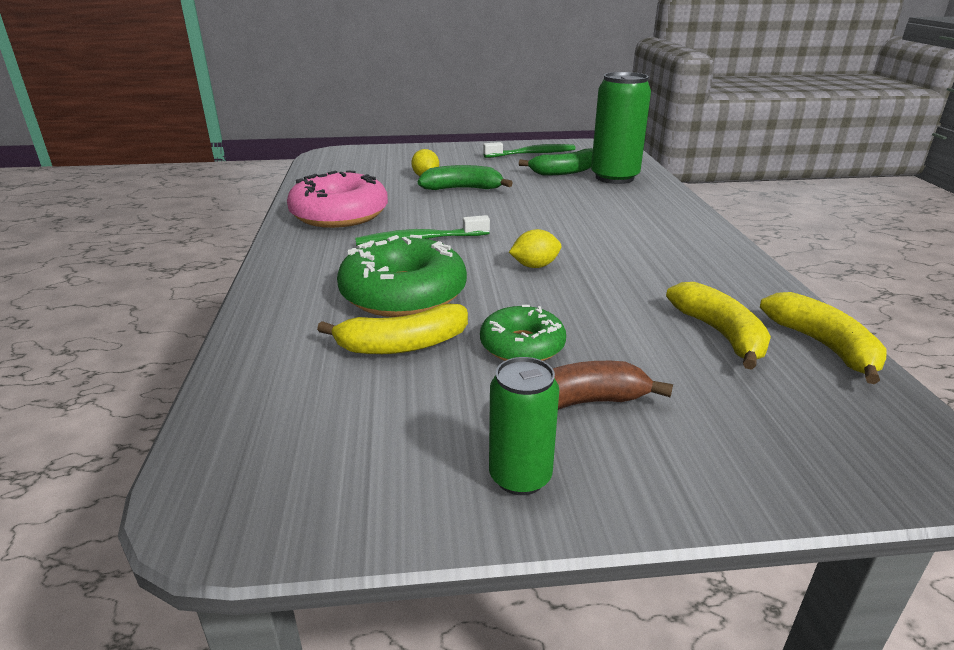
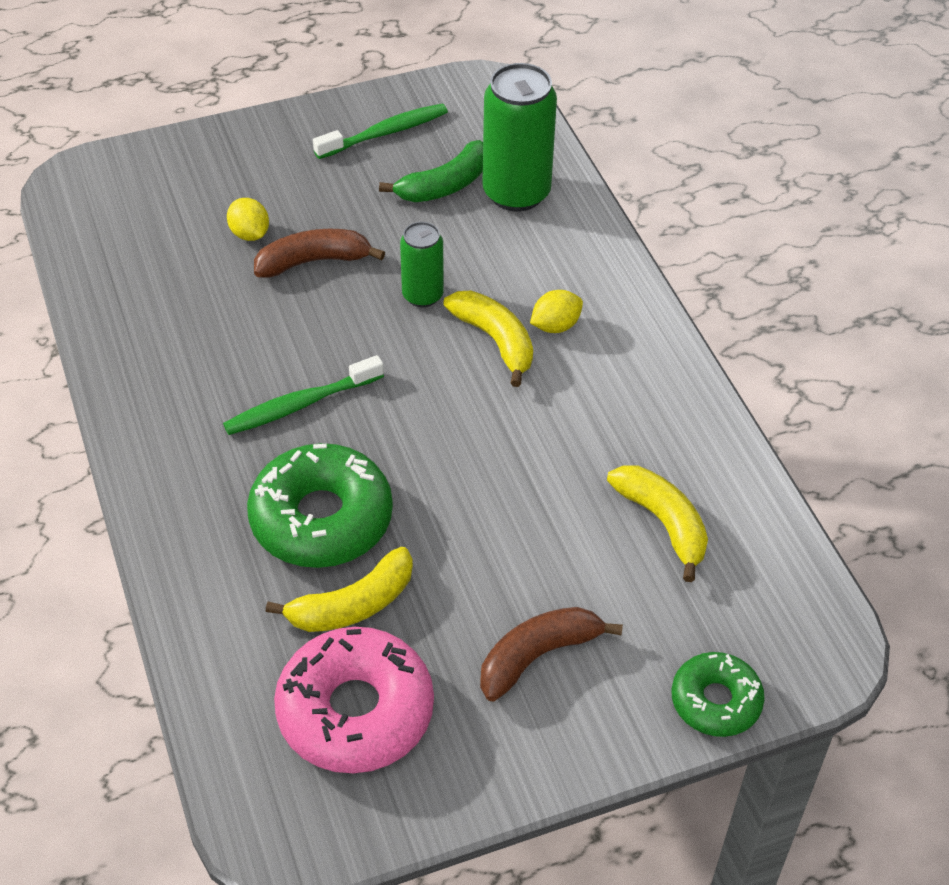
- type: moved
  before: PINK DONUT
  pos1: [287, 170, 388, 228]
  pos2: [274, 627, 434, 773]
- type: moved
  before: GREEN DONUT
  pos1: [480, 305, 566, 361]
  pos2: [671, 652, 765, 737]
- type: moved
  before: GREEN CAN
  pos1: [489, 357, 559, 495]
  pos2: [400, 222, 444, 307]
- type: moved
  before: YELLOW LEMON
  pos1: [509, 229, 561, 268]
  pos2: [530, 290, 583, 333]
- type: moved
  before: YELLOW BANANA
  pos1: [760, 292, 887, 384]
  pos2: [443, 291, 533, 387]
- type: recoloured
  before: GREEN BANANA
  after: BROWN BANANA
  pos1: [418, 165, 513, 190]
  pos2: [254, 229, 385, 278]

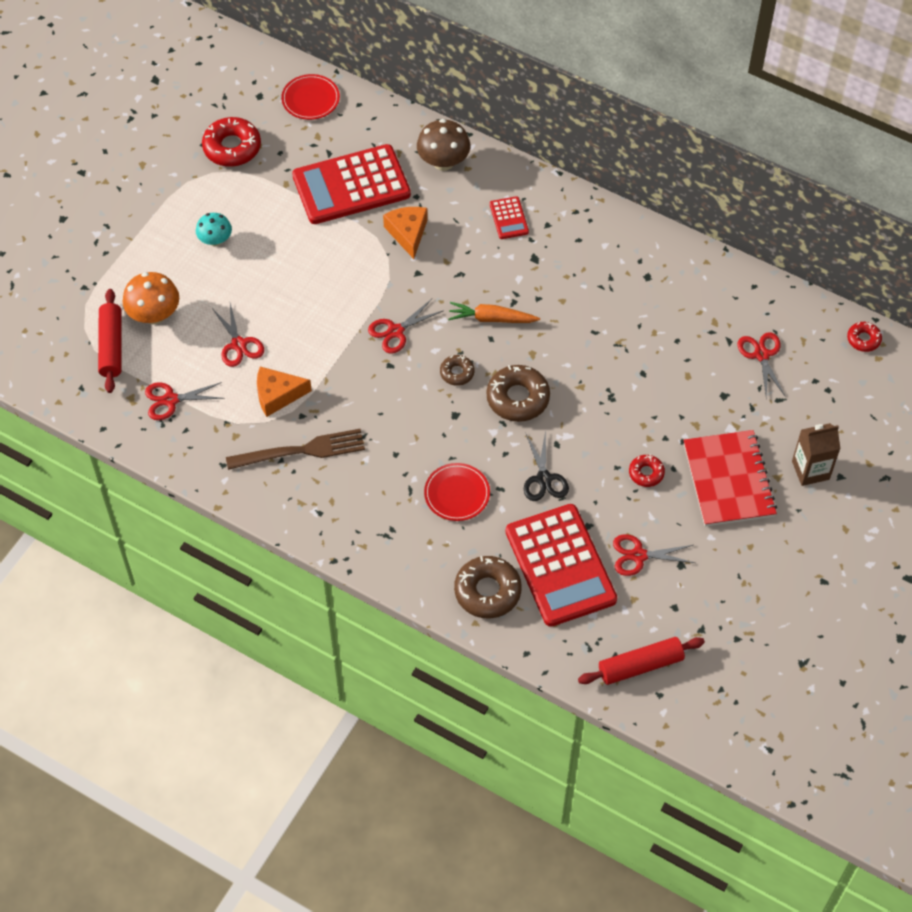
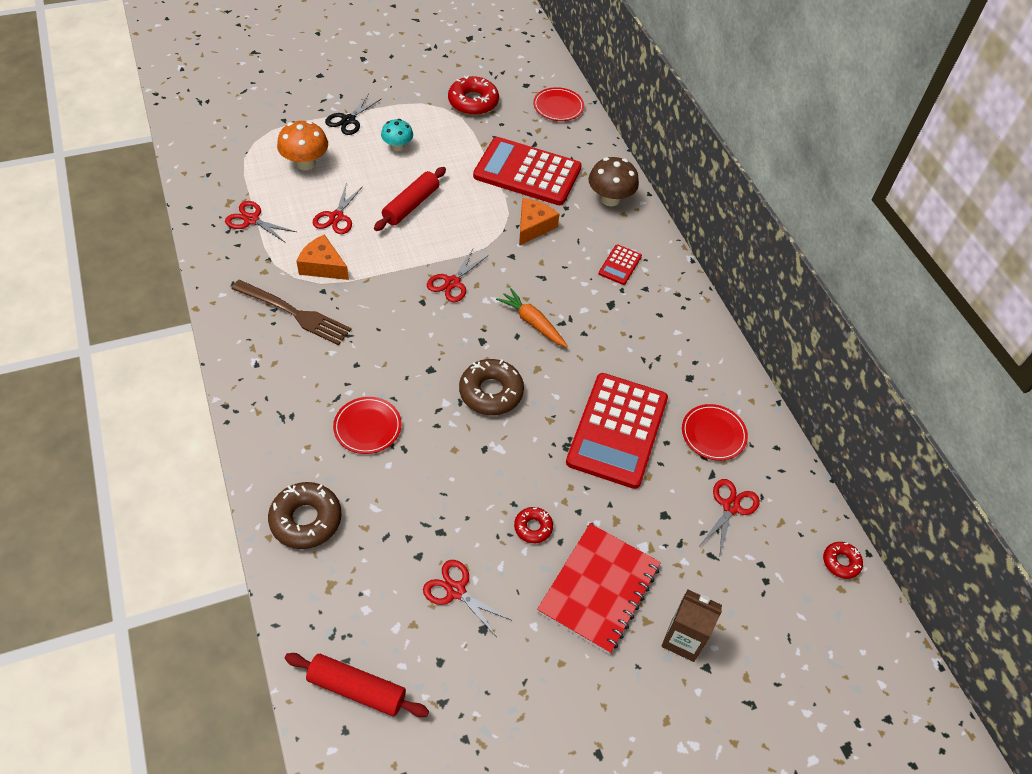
- type: removed
  before: BROWN DONUT
  pos1: [440, 355, 474, 386]
- type: added
  after: RED PLATE
  pos2: [682, 404, 748, 461]
- type: moved
  before: RED ROLLING PIN
  pos1: [98, 289, 121, 393]
  pos2: [374, 167, 446, 231]
- type: moved
  before: RED CALCULATOR
  pos1: [506, 504, 617, 627]
  pos2: [566, 373, 668, 489]
- type: moved
  before: BLACK SCISSORS
  pos1: [524, 430, 569, 501]
  pos2: [325, 93, 381, 135]
- type: turned
  before: RED SCISSORS
  pos1: [368, 299, 443, 353]
  pos2: [427, 249, 489, 302]
  turn: -60

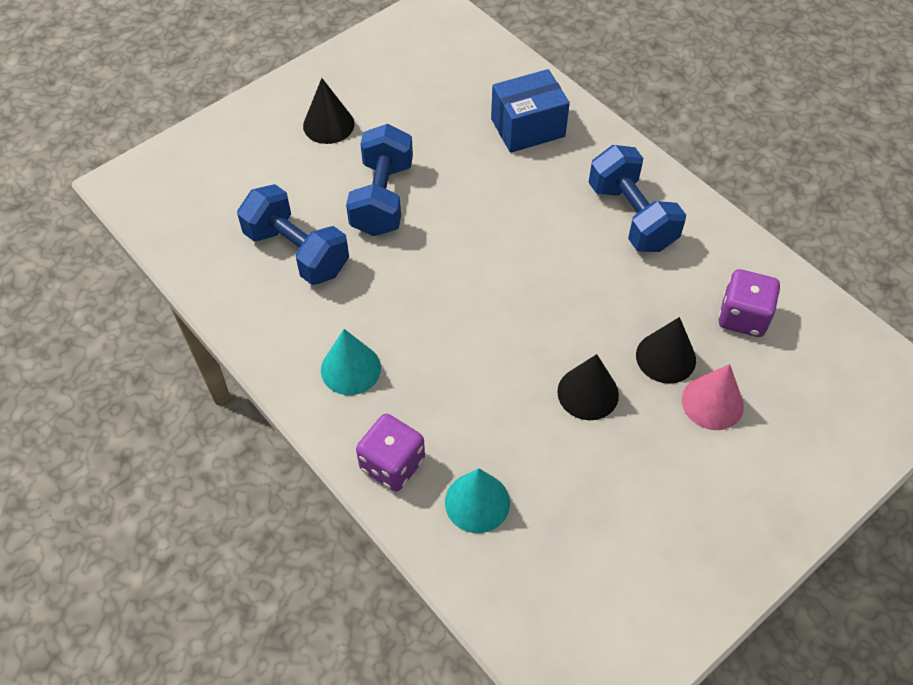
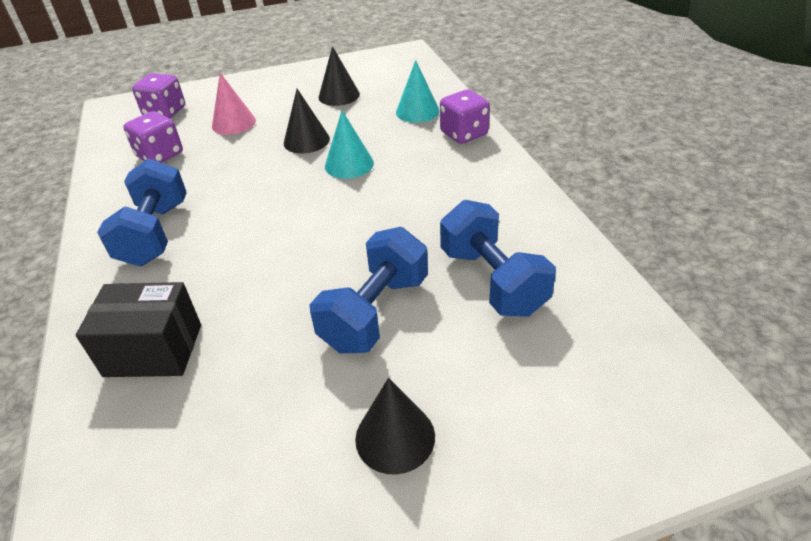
- type: added
  after: PURPLE DICE
  pos2: [132, 73, 185, 119]
- type: moved
  before: TURQUOISE CONE
  pos1: [321, 329, 381, 395]
  pos2: [325, 111, 374, 179]
- type: moved
  before: BLACK CONE
  pos1: [636, 317, 696, 384]
  pos2: [318, 46, 360, 106]
- type: recoloured
  before: BLUE BOX
  after: BLACK BOX
  pos1: [491, 69, 570, 153]
  pos2: [76, 282, 201, 377]

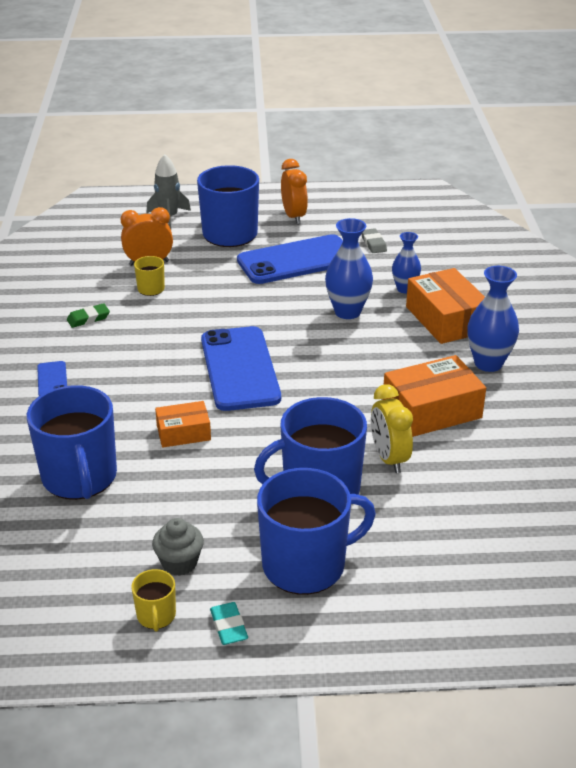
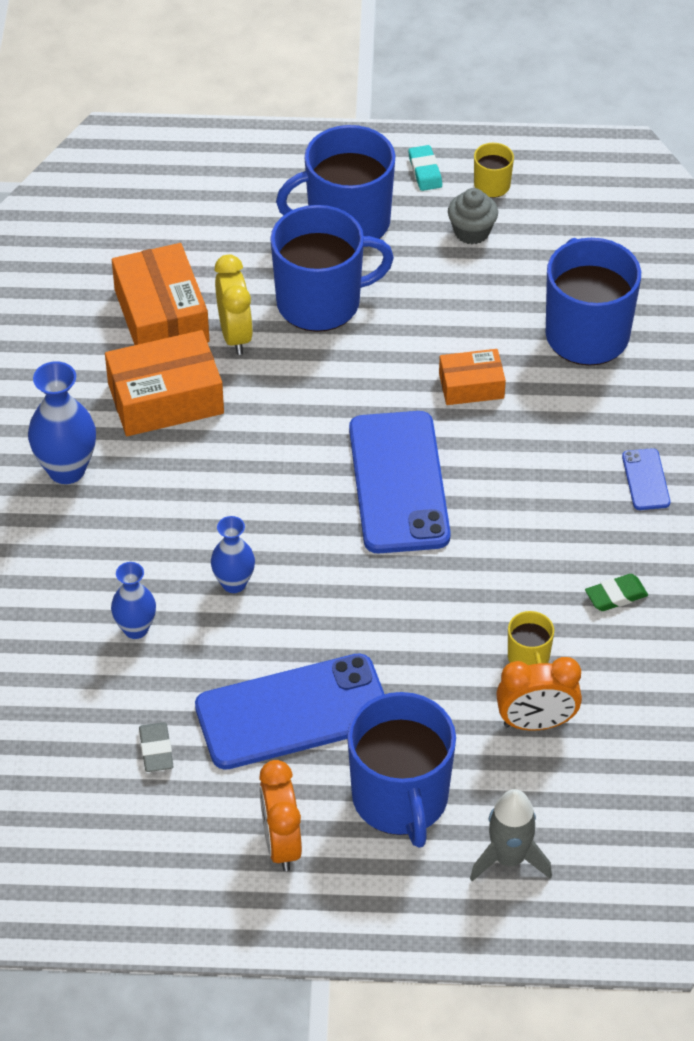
- type: moved
  before: ORANGE BOX
  pos1: [406, 268, 485, 344]
  pos2: [112, 243, 210, 345]
- type: resized
  before: BLUE VASE
  pos1: [325, 218, 373, 319]
  pos2: [211, 516, 255, 593]
  scale: 0.63

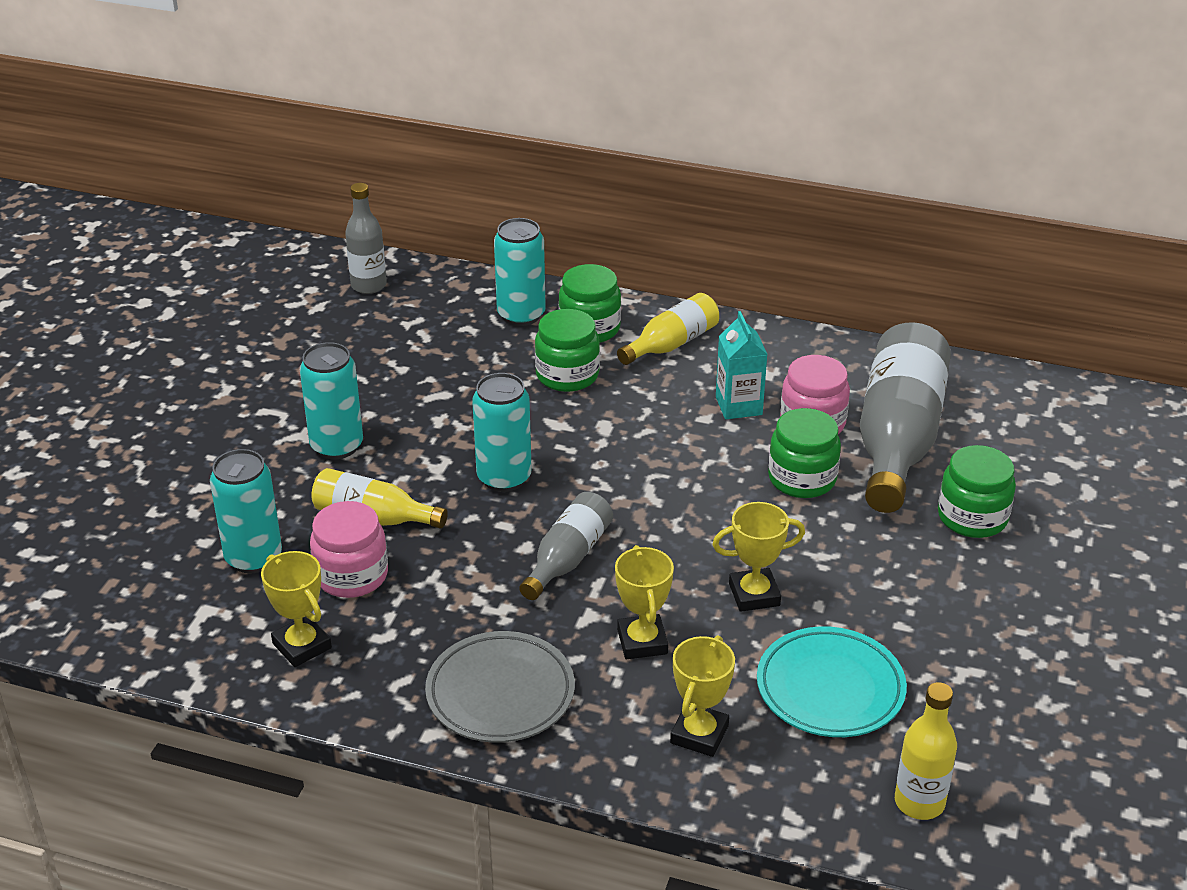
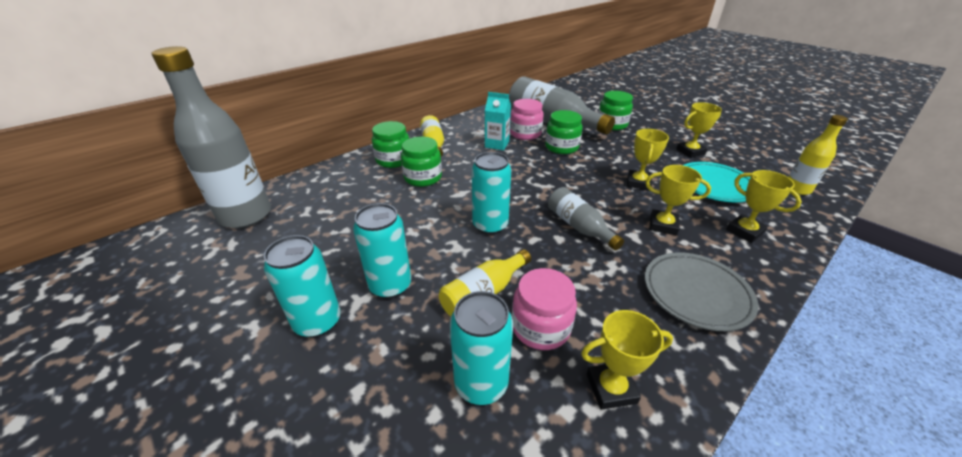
- type: added
  after: YELLOW TROPHY
  pos2: [676, 102, 722, 158]
- type: moved
  before: TURQUOISE CAN
  pos1: [494, 218, 546, 326]
  pos2: [264, 235, 341, 338]
- type: resized
  before: GREY BOTTLE
  pos1: [345, 183, 387, 294]
  pos2: [151, 46, 271, 228]
  scale: 1.88

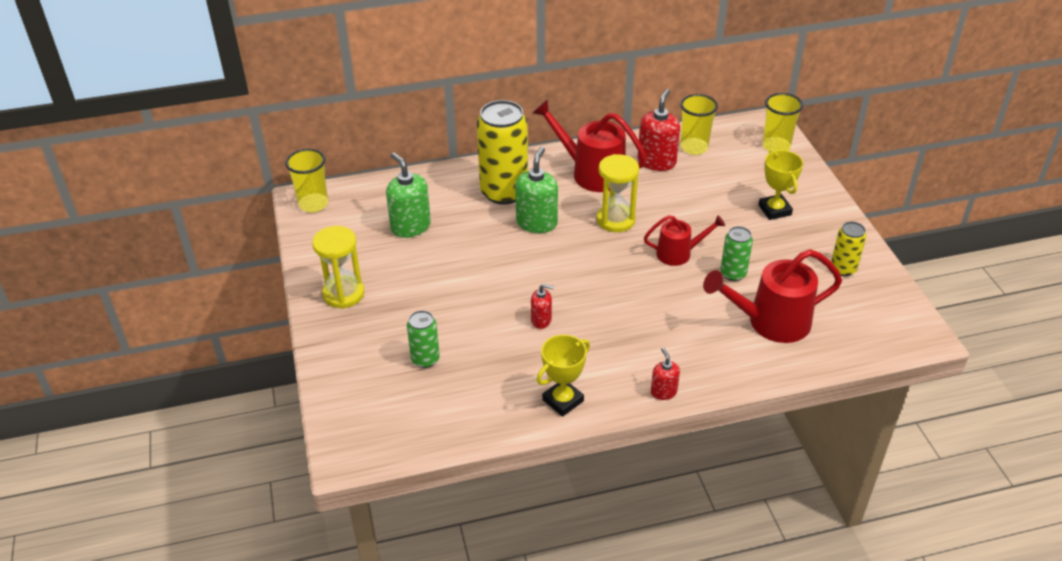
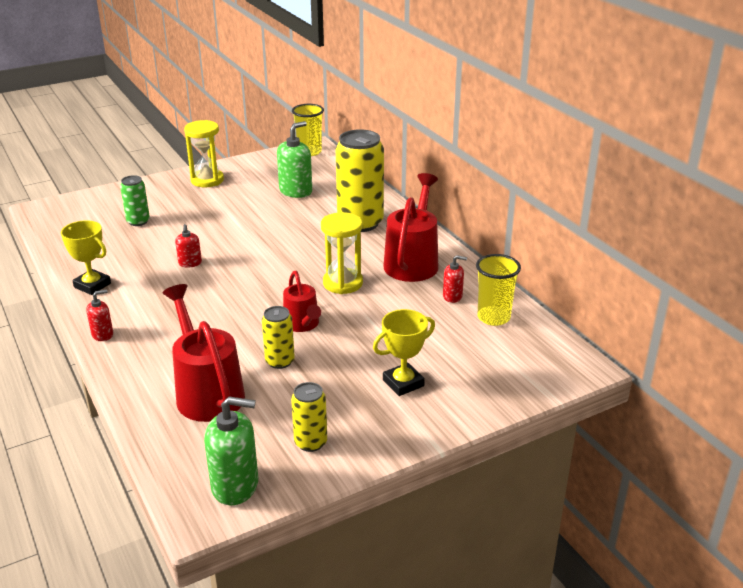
- type: removed
  before: YELLOW CUP
  pos1: [762, 93, 803, 152]
- type: moved
  before: GREEN SOAP DISPENSER
  pos1: [515, 147, 558, 233]
  pos2: [204, 396, 258, 505]
- type: recoloured
  before: GREEN CAN
  after: YELLOW CAN
  pos1: [720, 226, 753, 281]
  pos2: [262, 306, 295, 369]
- type: resized
  before: RED SOAP DISPENSER
  pos1: [638, 89, 680, 171]
  pos2: [443, 255, 467, 303]
  scale: 0.55

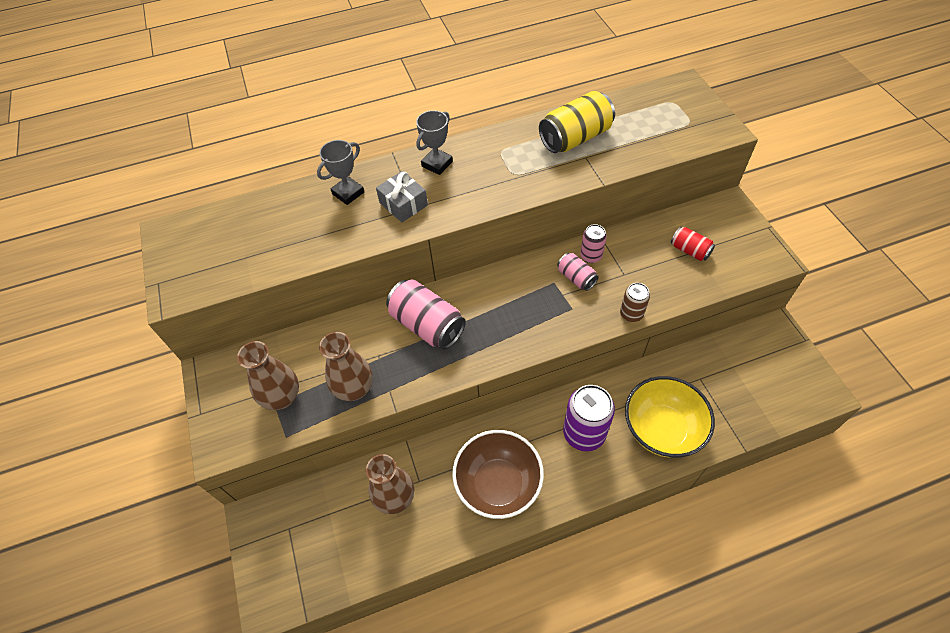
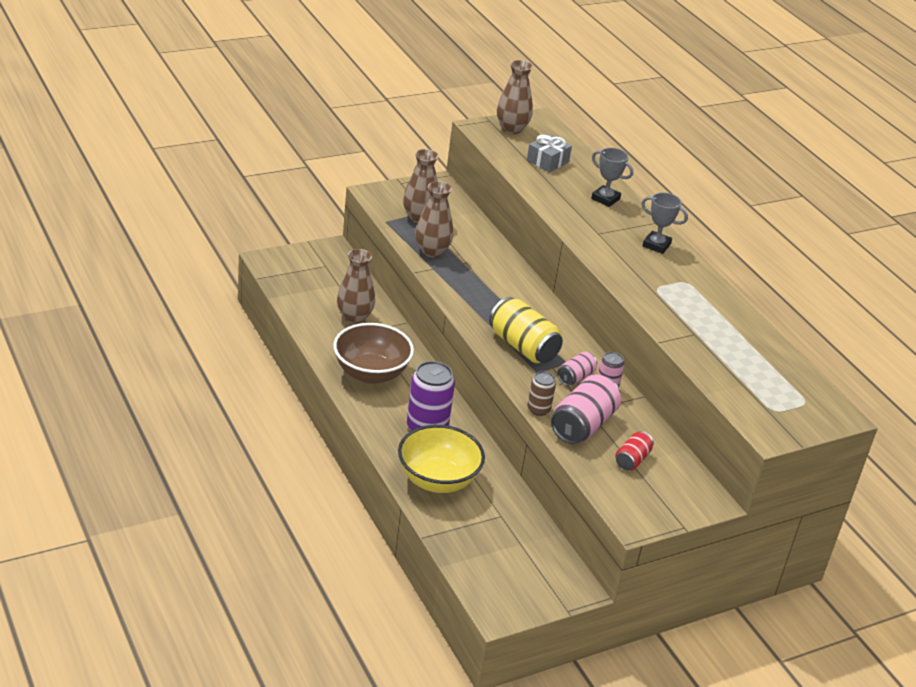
- type: added
  after: BROWN VASE
  pos2: [497, 60, 533, 134]
- type: moved
  before: GREY GIFT
  pos1: [376, 171, 428, 222]
  pos2: [527, 134, 572, 172]
- type: moved
  before: PINK CAN
  pos1: [386, 279, 466, 350]
  pos2: [551, 374, 621, 444]
- type: moved
  before: YELLOW CAN
  pos1: [539, 91, 615, 153]
  pos2: [489, 297, 563, 363]

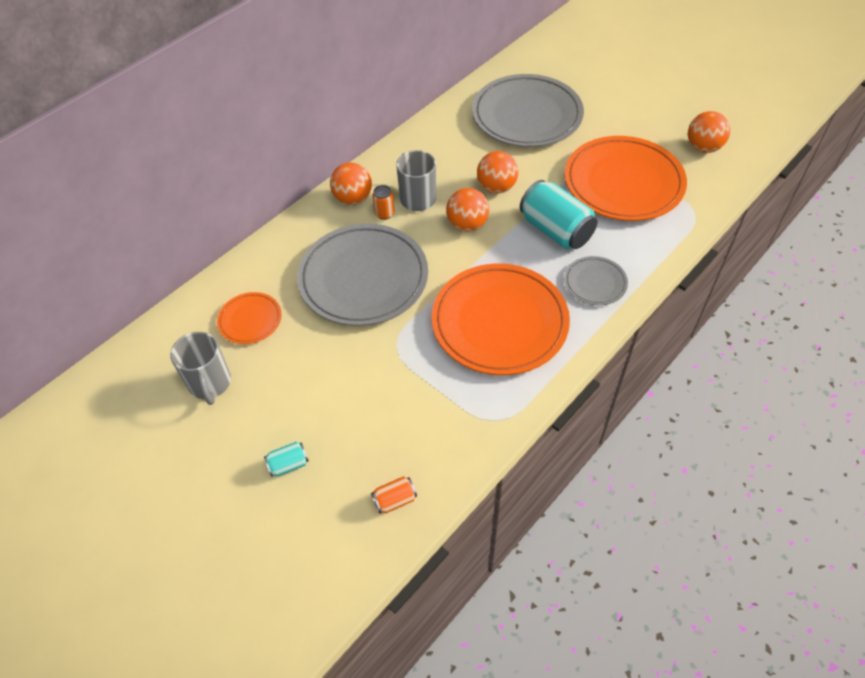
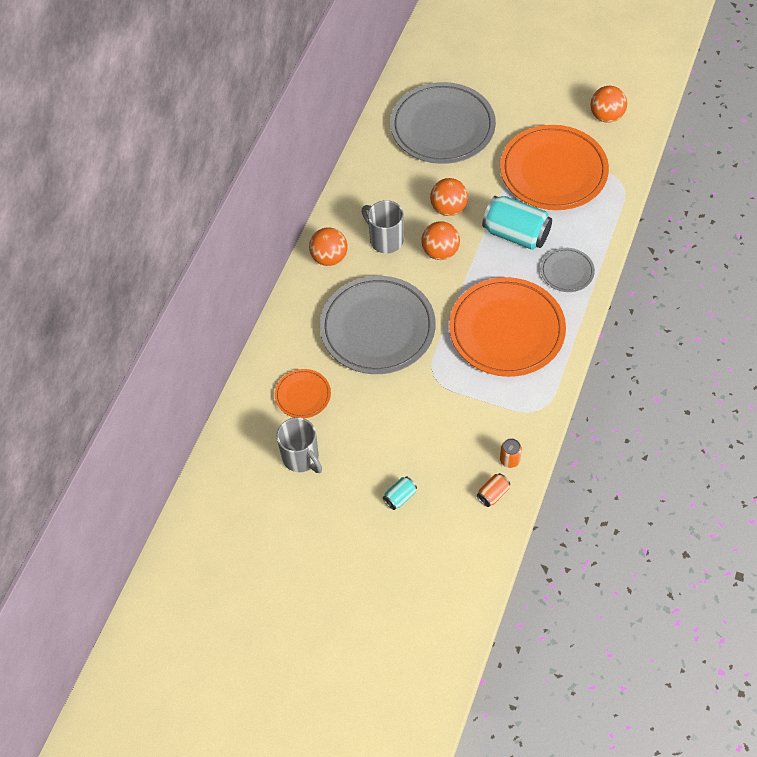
- type: moved
  before: ORANGE CAN
  pos1: [372, 185, 395, 220]
  pos2: [500, 438, 522, 468]

